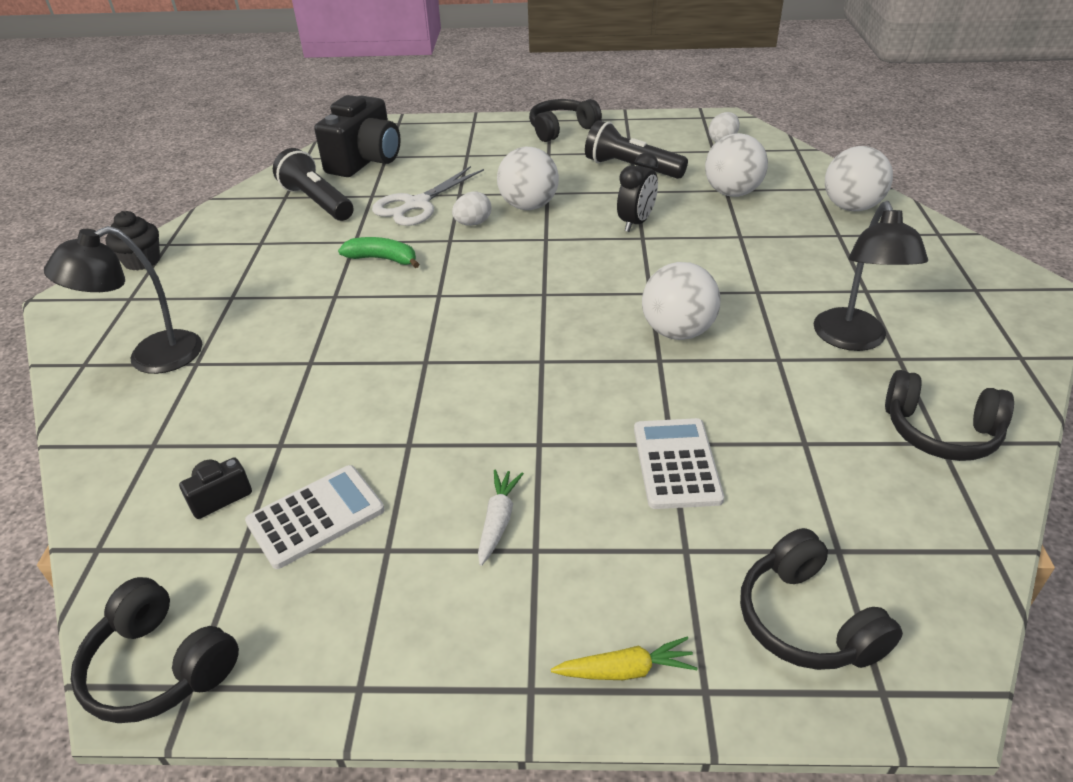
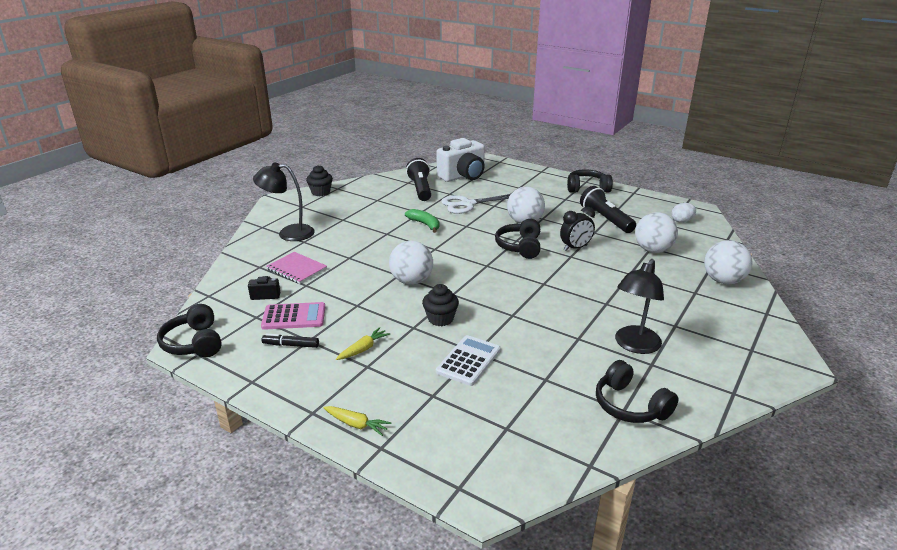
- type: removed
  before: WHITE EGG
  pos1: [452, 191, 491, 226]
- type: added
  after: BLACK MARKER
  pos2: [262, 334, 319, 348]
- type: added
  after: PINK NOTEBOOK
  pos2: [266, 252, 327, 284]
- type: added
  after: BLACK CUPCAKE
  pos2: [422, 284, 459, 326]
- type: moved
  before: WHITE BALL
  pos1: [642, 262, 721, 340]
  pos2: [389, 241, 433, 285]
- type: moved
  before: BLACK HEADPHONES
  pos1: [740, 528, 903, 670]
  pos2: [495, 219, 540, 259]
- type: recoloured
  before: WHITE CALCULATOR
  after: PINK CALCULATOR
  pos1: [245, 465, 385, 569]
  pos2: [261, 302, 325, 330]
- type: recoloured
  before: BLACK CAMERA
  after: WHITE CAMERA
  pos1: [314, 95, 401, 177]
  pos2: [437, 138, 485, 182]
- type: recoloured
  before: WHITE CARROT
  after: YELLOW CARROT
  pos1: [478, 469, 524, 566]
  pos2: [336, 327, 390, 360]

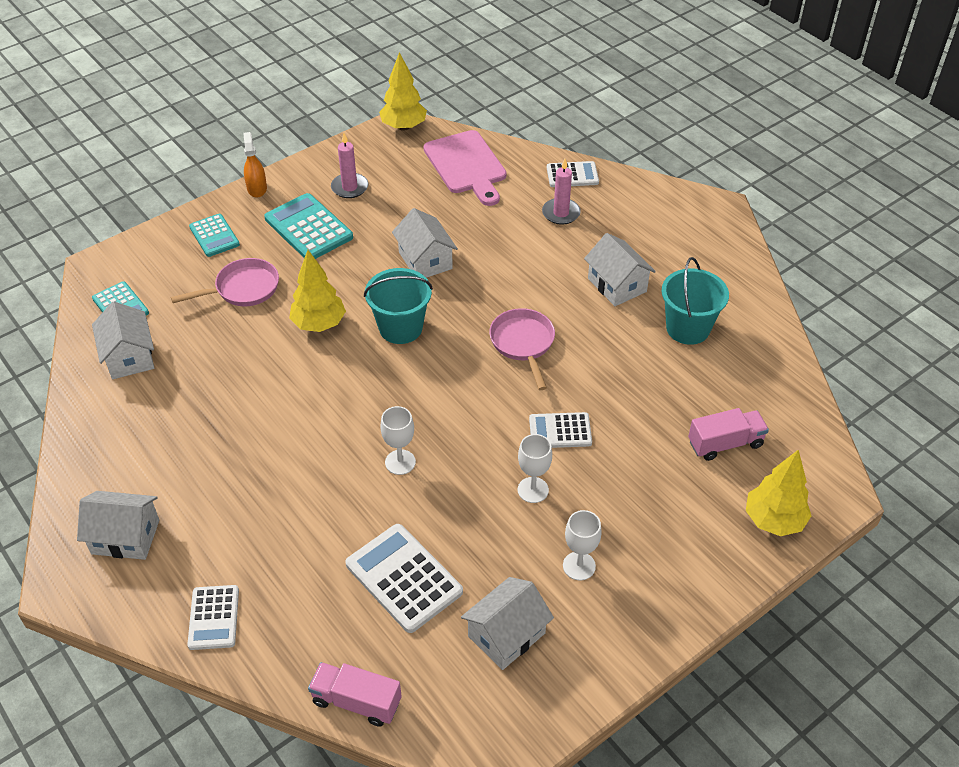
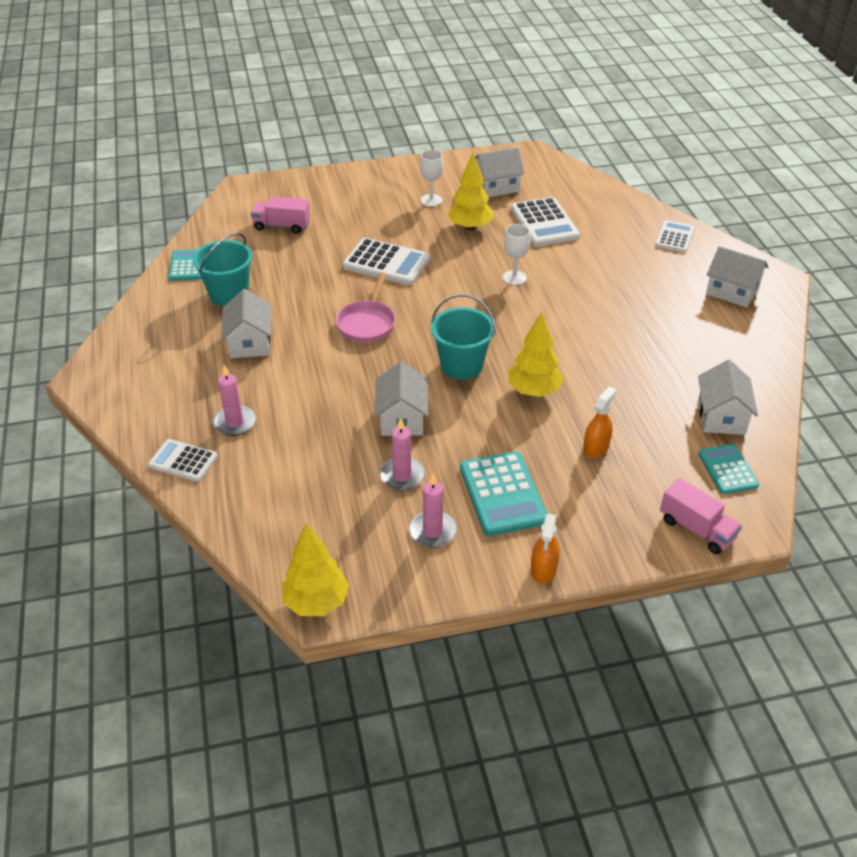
- type: removed
  before: PINK CUTTING BOARD
  pos1: [423, 130, 507, 206]
- type: removed
  before: WHITE GOBLET
  pos1: [518, 434, 552, 503]
- type: added
  after: PINK CANDLE
  pos2: [380, 418, 425, 491]
- type: moved
  before: TURQUOISE CALCULATOR
  pos1: [189, 214, 240, 257]
  pos2: [168, 249, 202, 281]
- type: moved
  before: PINK TRUCK
  pos1: [308, 662, 401, 727]
  pos2: [660, 478, 742, 554]
- type: moved
  before: YELLOW TREE
  pos1: [746, 450, 811, 536]
  pos2: [447, 153, 493, 231]
- type: replaced
  before: PINK PAN
  after: ORANGE SPRAY BOTTLE
  pos1: [171, 258, 279, 306]
  pos2: [583, 386, 616, 458]
- type: resized
  before: WHITE CALCULATOR
  pos1: [529, 412, 592, 448]
  pos2: [343, 238, 430, 285]
  scale: 1.6

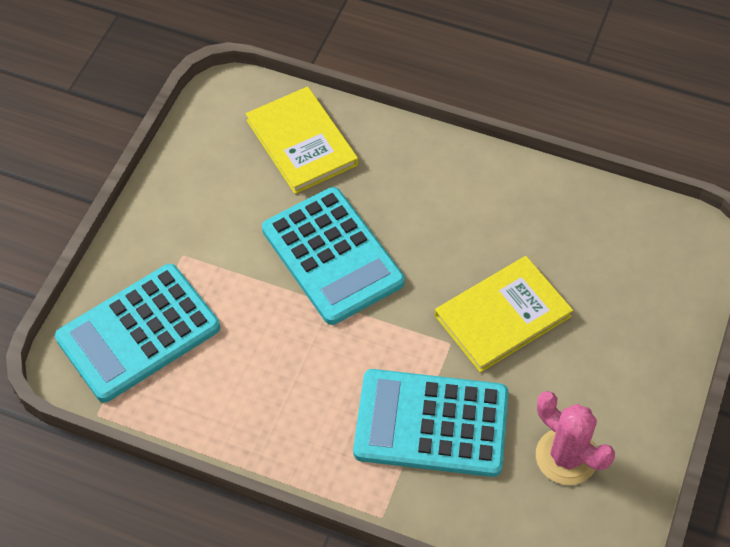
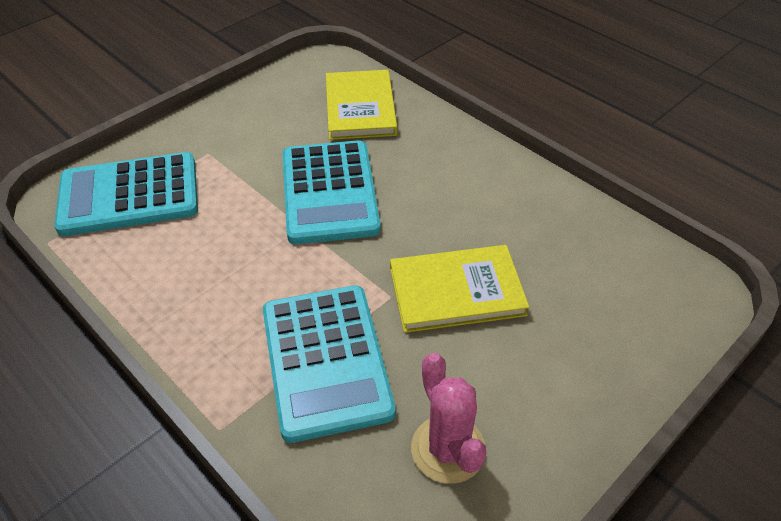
- type: turned
  before: TURQUOISE CALCULATOR
  pos1: [353, 369, 508, 477]
  pos2: [263, 285, 395, 443]
  turn: -135

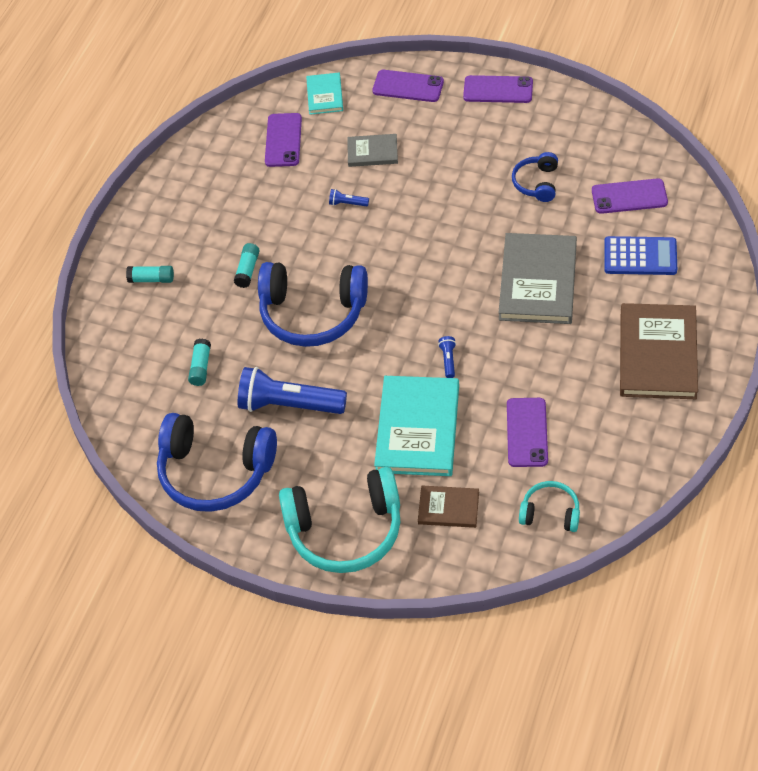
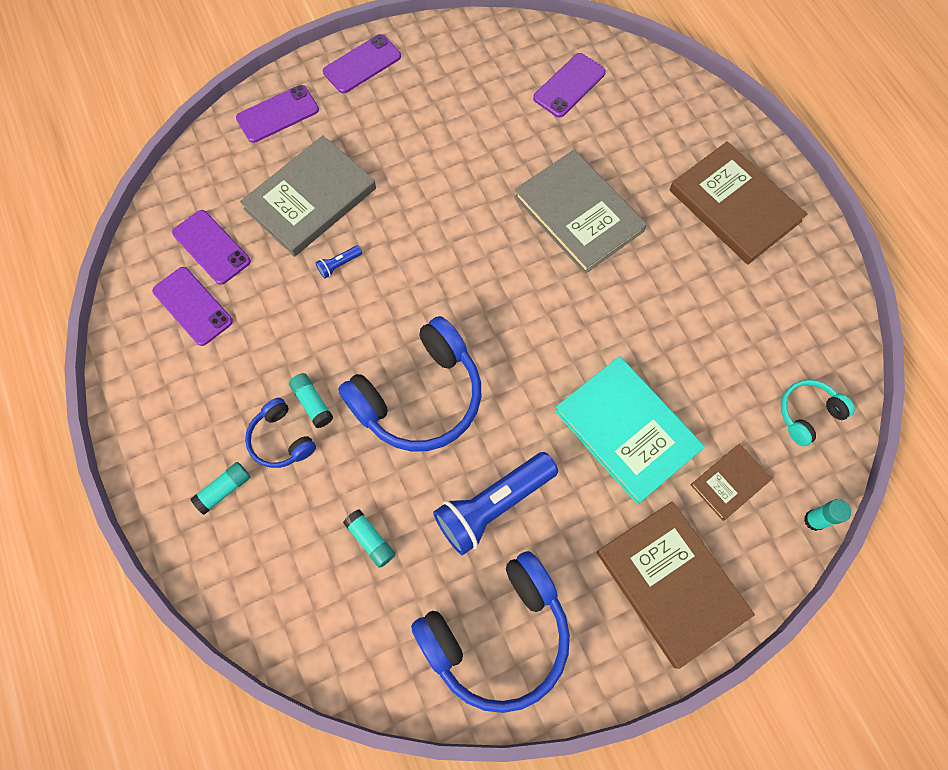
- type: removed
  before: TURQUOISE BOOK
  pos1: [306, 73, 343, 115]
- type: removed
  before: BLUE FLASHLIGHT
  pos1: [438, 336, 456, 378]
- type: removed
  before: BLUE CALCULATOR
  pos1: [604, 236, 677, 275]
- type: added
  after: TURQUOISE GLUE STICK
  pos2: [804, 499, 851, 531]
- type: moved
  before: PURPLE PHONE
  pos1: [507, 398, 548, 467]
  pos2: [152, 267, 233, 346]
- type: moved
  before: BLUE HEADPHONES
  pos1: [512, 152, 558, 202]
  pos2: [245, 398, 316, 468]
- type: replaced
  before: TURQUOISE HEADPHONES
  after: BROWN BOOK
  pos1: [279, 467, 400, 573]
  pos2: [597, 501, 755, 669]
- type: resized
  before: GREY BOOK
  pos1: [347, 134, 398, 167]
  pos2: [240, 135, 376, 257]
  scale: 1.92

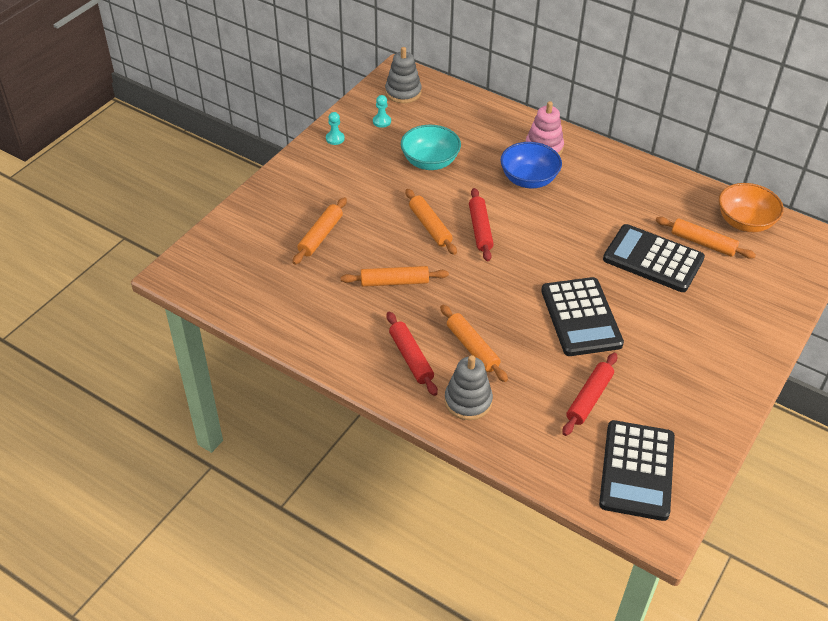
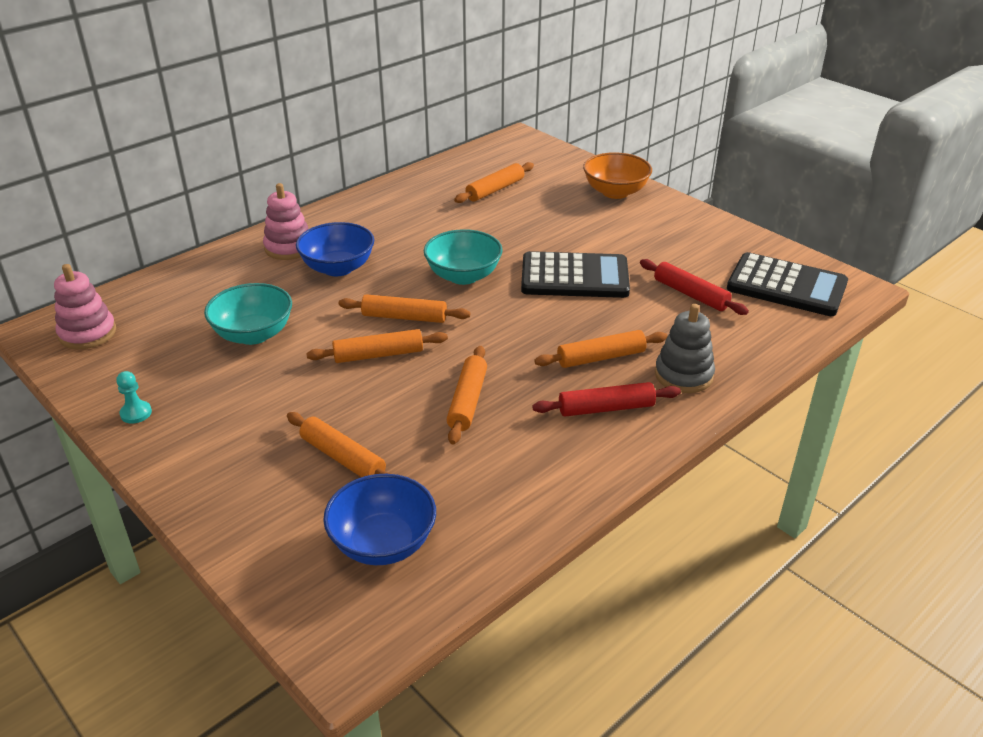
- type: removed
  before: TURQUOISE PAWN
  pos1: [373, 95, 391, 128]
- type: removed
  before: BLACK CALCULATOR
  pos1: [603, 224, 705, 292]
- type: added
  after: BLUE BOWL
  pos2: [323, 474, 436, 565]
- type: added
  after: TURQUOISE BOWL
  pos2: [424, 229, 503, 285]
- type: moved
  before: ORANGE BOWL
  pos1: [719, 183, 784, 232]
  pos2: [583, 152, 652, 199]
- type: recoloured
  before: GREY STACKING TOY
  after: PINK STACKING TOY
  pos1: [385, 47, 422, 103]
  pos2: [54, 264, 116, 349]
- type: recoloured
  before: RED ROLLING PIN
  after: ORANGE ROLLING PIN
  pos1: [469, 188, 494, 261]
  pos2: [338, 294, 470, 323]

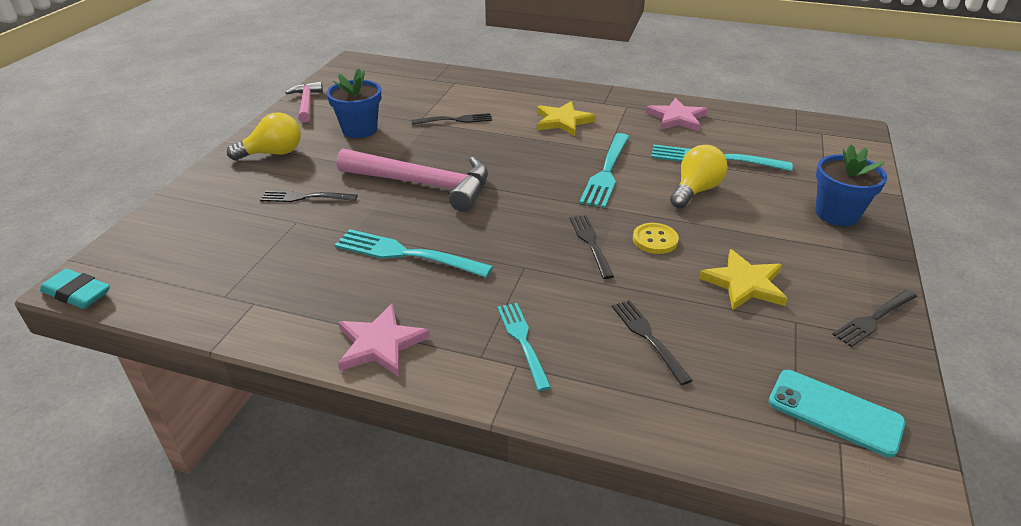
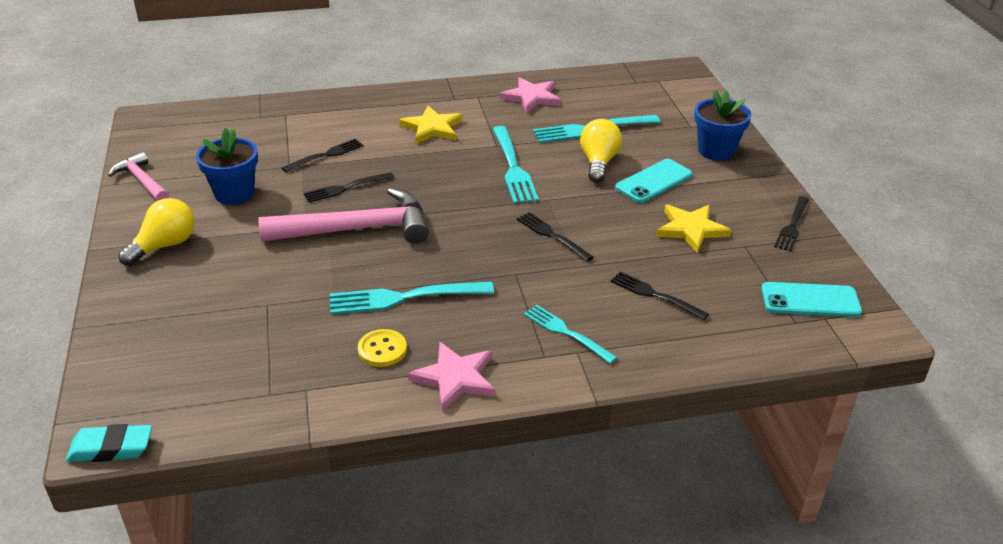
- type: added
  after: TURQUOISE PHONE
  pos2: [615, 159, 693, 203]
- type: moved
  before: BLACK FORK
  pos1: [260, 191, 358, 202]
  pos2: [304, 172, 394, 202]
- type: moved
  before: YELLOW BUTTON
  pos1: [633, 223, 679, 254]
  pos2: [358, 329, 407, 367]

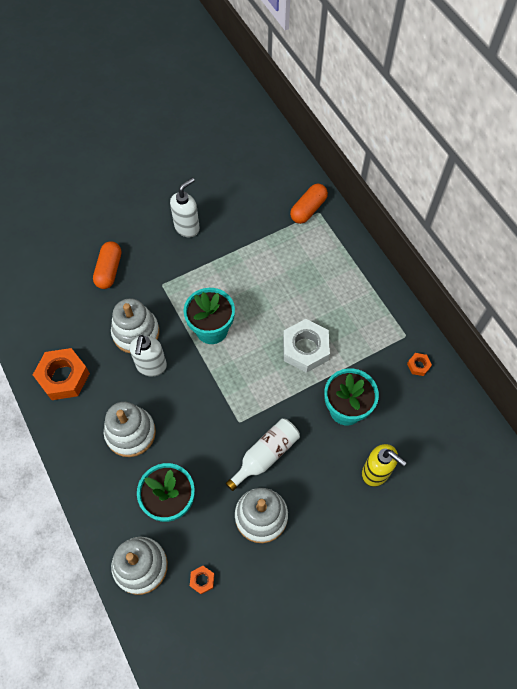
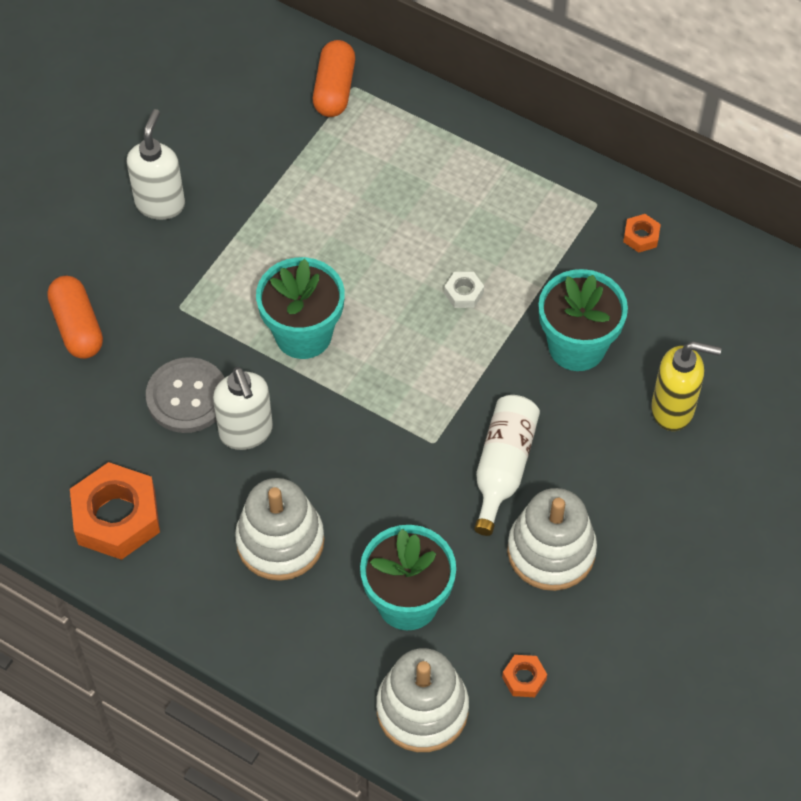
- type: replaced
  before: WHITE STACKING TOY
  after: GREY BUTTON
  pos1: [111, 298, 160, 354]
  pos2: [146, 357, 225, 433]
- type: resized
  before: WHITE NUT
  pos1: [283, 319, 330, 373]
  pos2: [444, 272, 484, 308]
  scale: 0.45

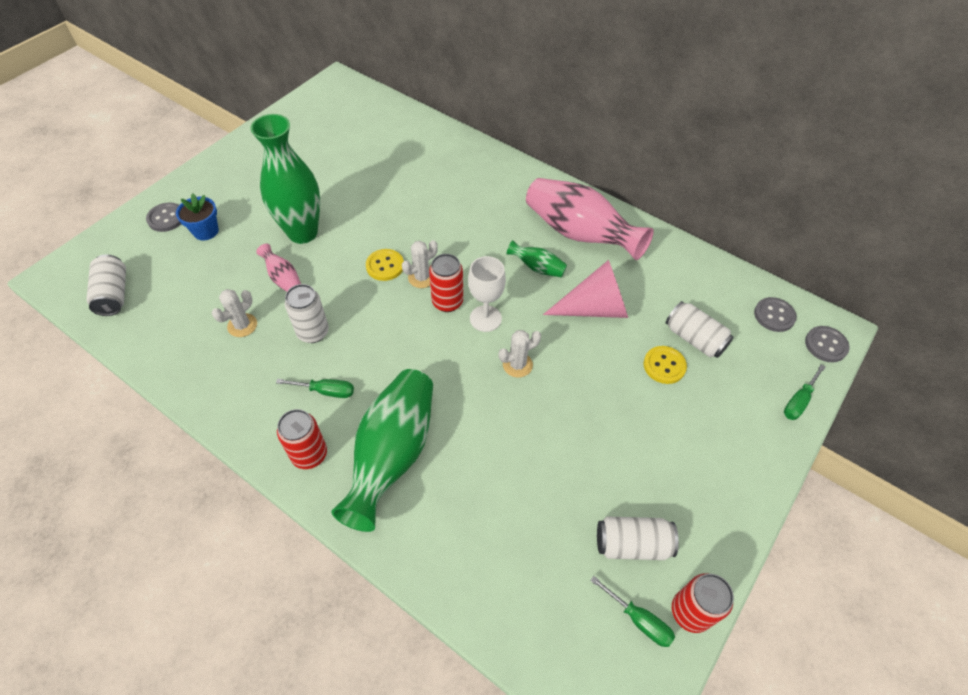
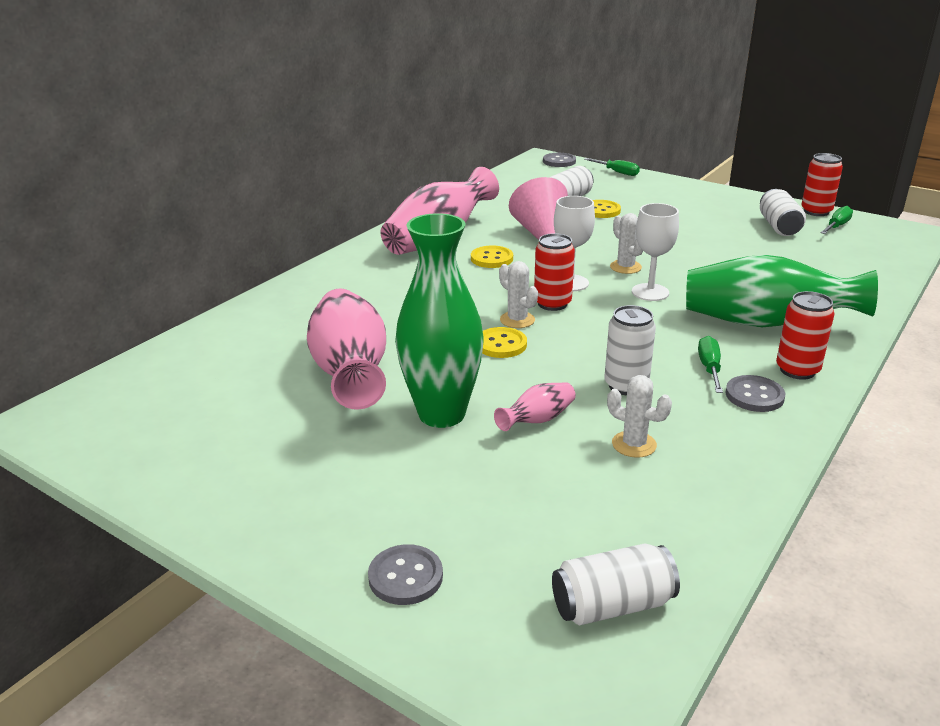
- type: removed
  before: BLUE FLOWER POT
  pos1: [176, 194, 219, 240]
- type: added
  after: PINK VASE
  pos2: [307, 288, 386, 410]
- type: added
  after: WHITE GOBLET
  pos2: [632, 203, 679, 301]
- type: moved
  before: GREY BUTTON
  pos1: [754, 297, 797, 332]
  pos2: [725, 375, 785, 412]
- type: replaced
  before: GREEN VASE
  after: YELLOW BUTTON
  pos1: [506, 240, 567, 277]
  pos2: [471, 246, 513, 268]

